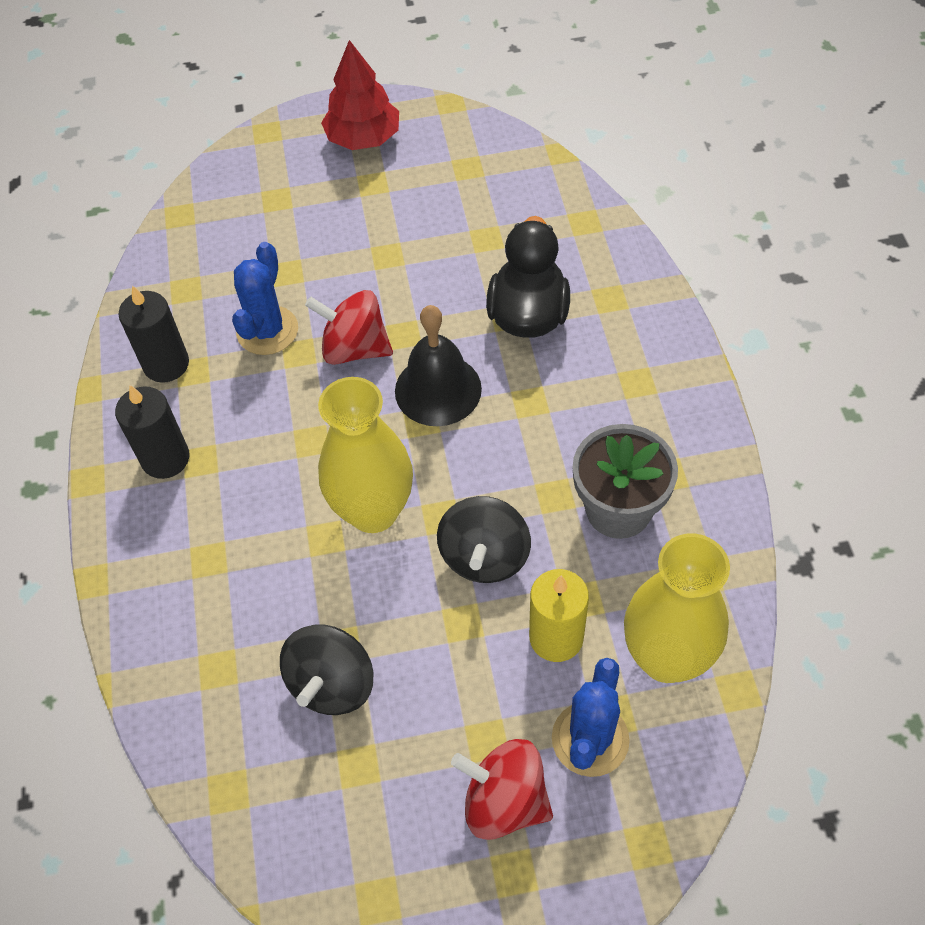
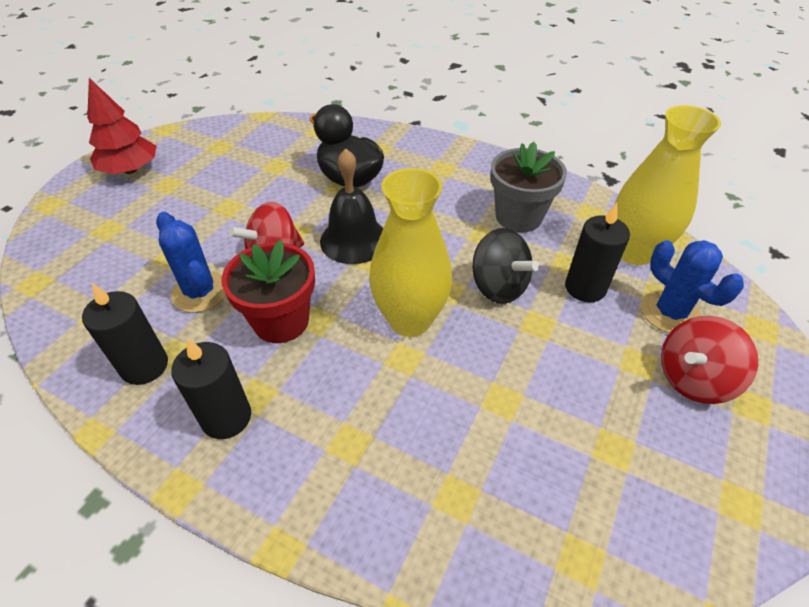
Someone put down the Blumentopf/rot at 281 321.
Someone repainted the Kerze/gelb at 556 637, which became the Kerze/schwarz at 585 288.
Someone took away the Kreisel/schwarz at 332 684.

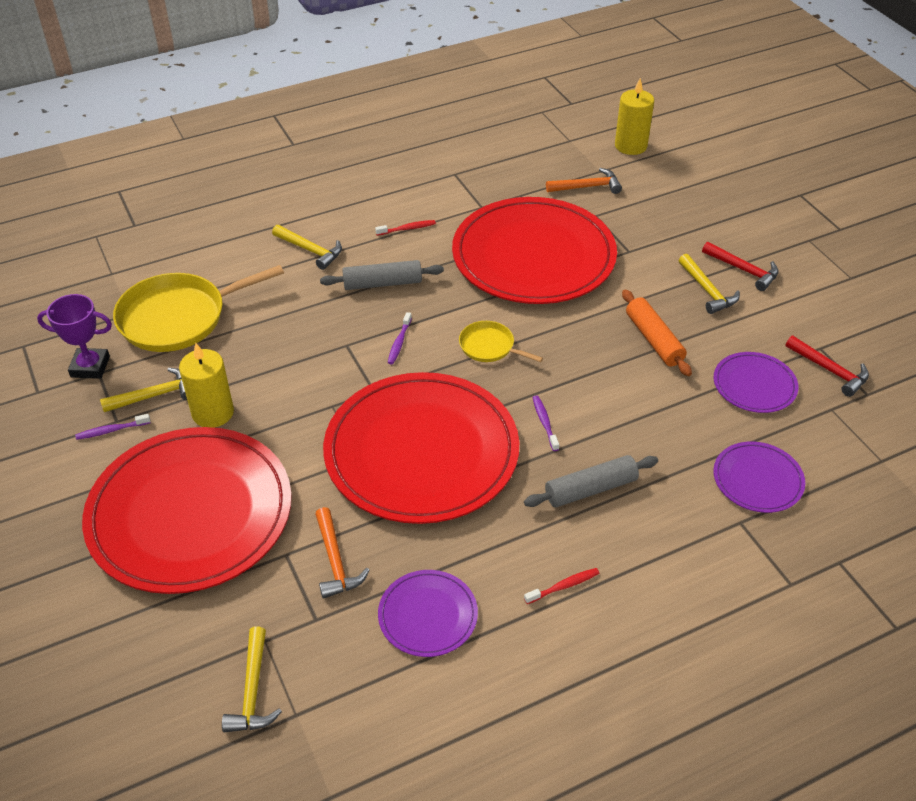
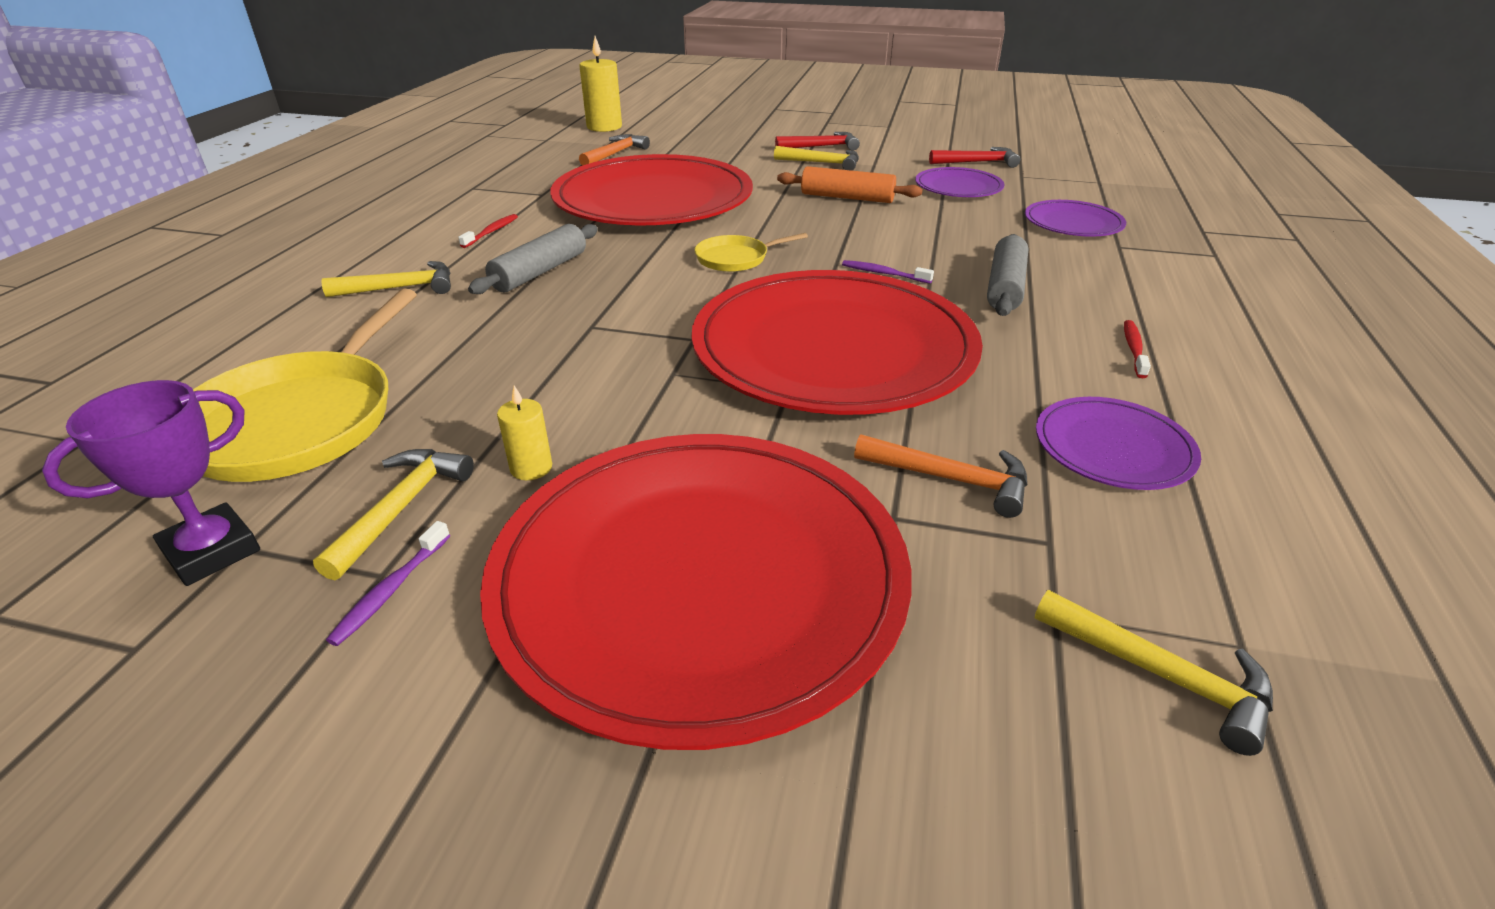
Someone scaled the Kerze/gelb at 213 413 by 0.54.
Someone took away the Zahnbürste/lila at 399 342.

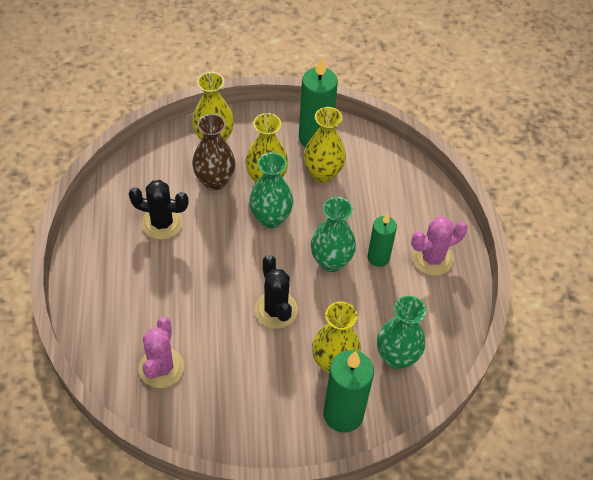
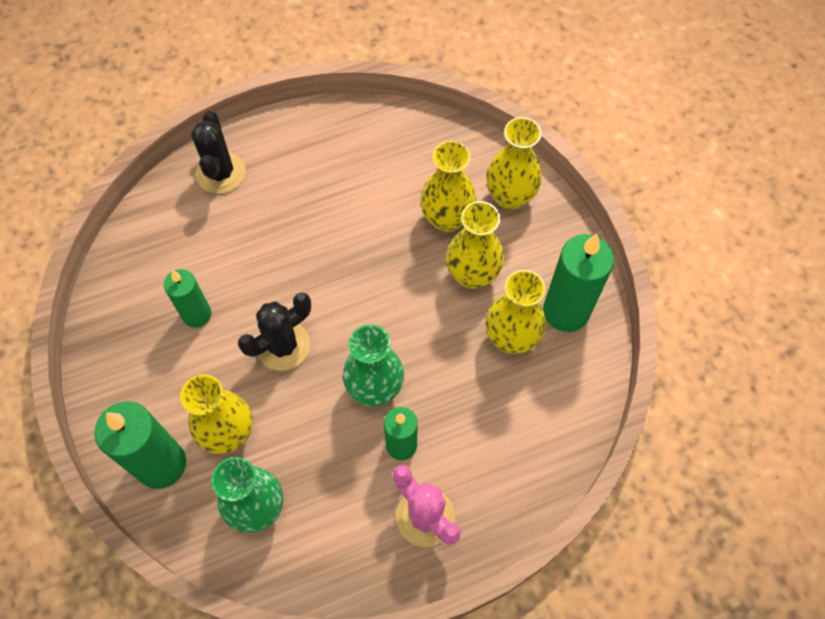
Someone put down the Kerze/grün at 197 315.
Someone carried the Kaktus/schwarz from 162 223 to 220 173.
Someone repainted the Vase/braun at 214 181, which became the Vase/gelb at 447 219.
Someone took away the Kaktus/rosa at 161 368.
Someone took away the Vase/grün at 270 218.

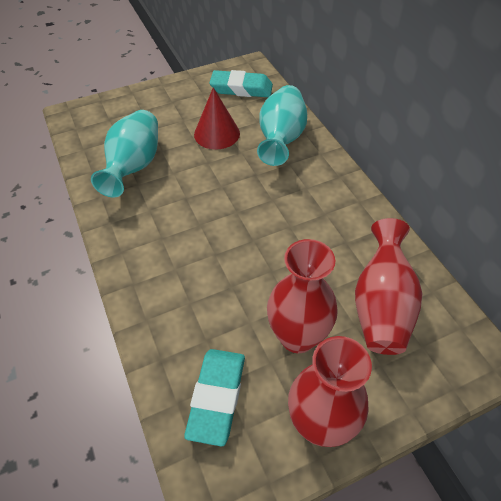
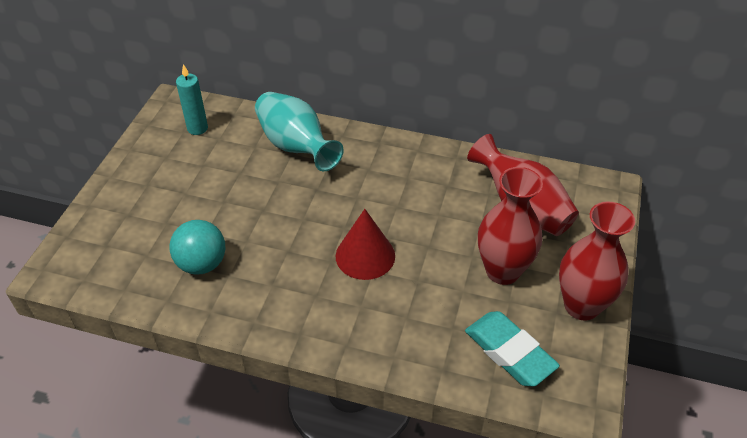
Someone swapped the Vase/türkis at 134 166 for the Ball/türkis at 202 264.
Someone swapped the Radiergummi/türkis at 241 89 for the Kerze/türkis at 197 128.
Someone carried the Kegel/rot from 217 134 to 365 256.

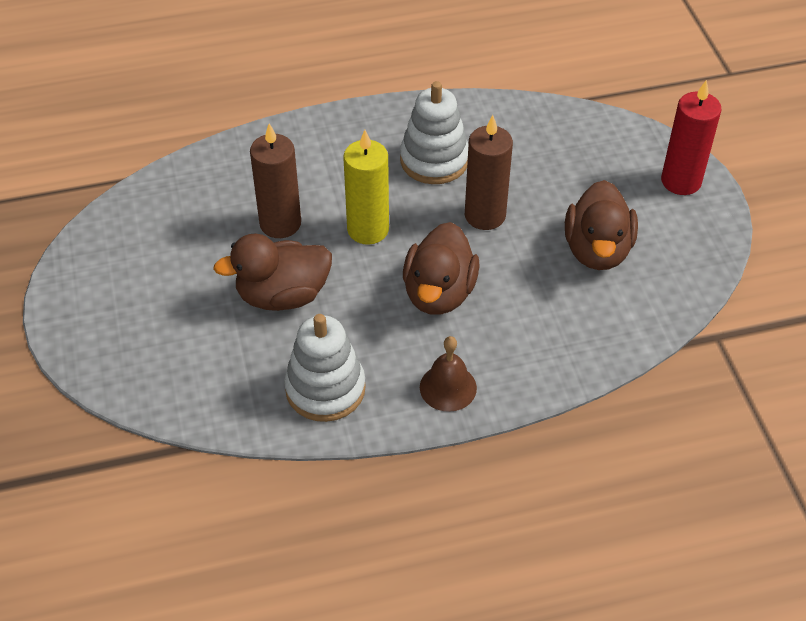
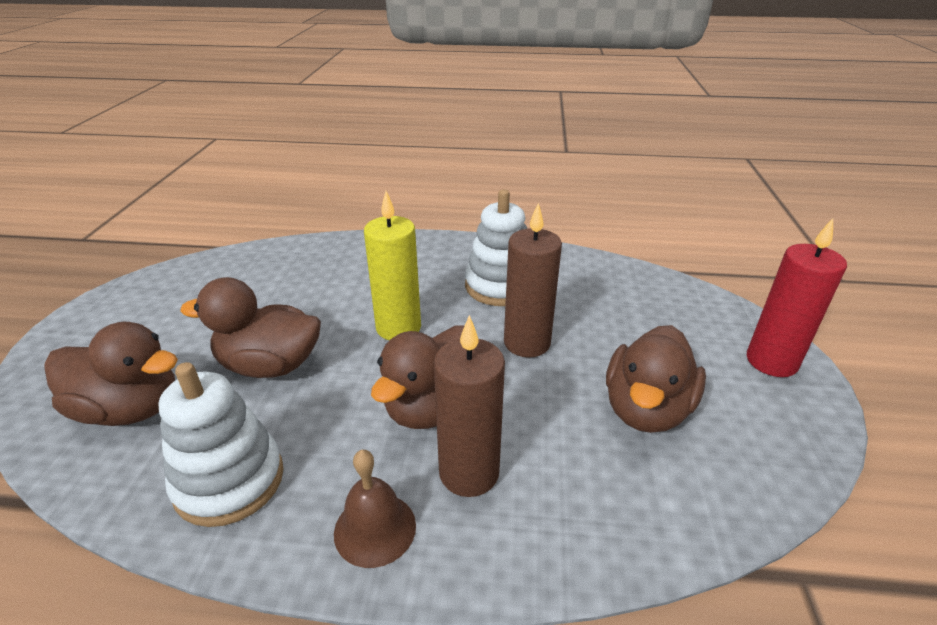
Someone put down the Ente/braun at 130 409.
Someone carried the Kerze/braun from 280 223 to 469 472.

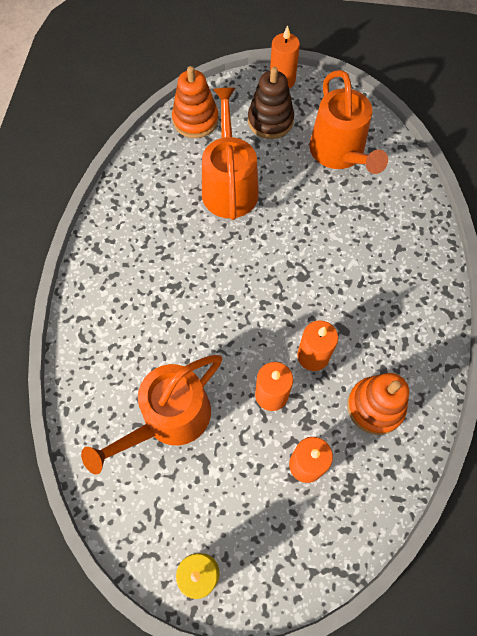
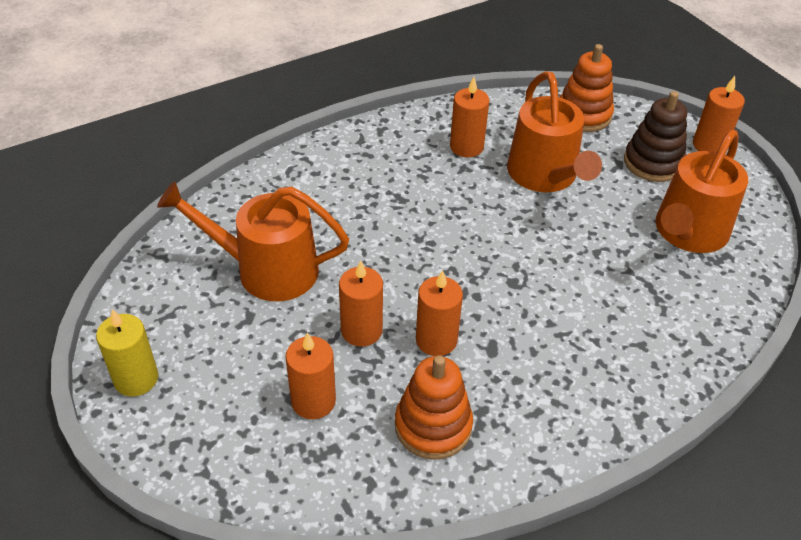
Someone put down the Kerze/orange at 466 147.
Someone rotated the Gießkanne/orange at 229 186 by 120 degrees clockwise.

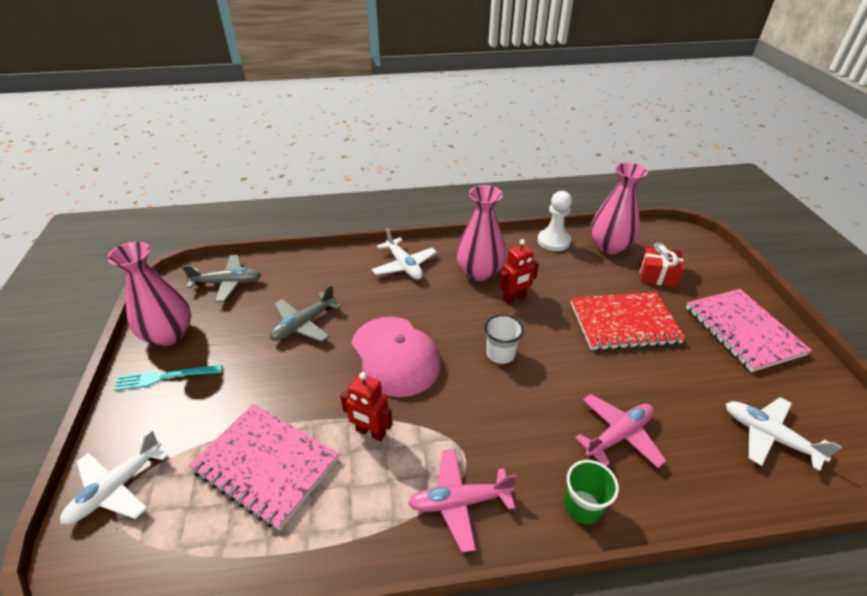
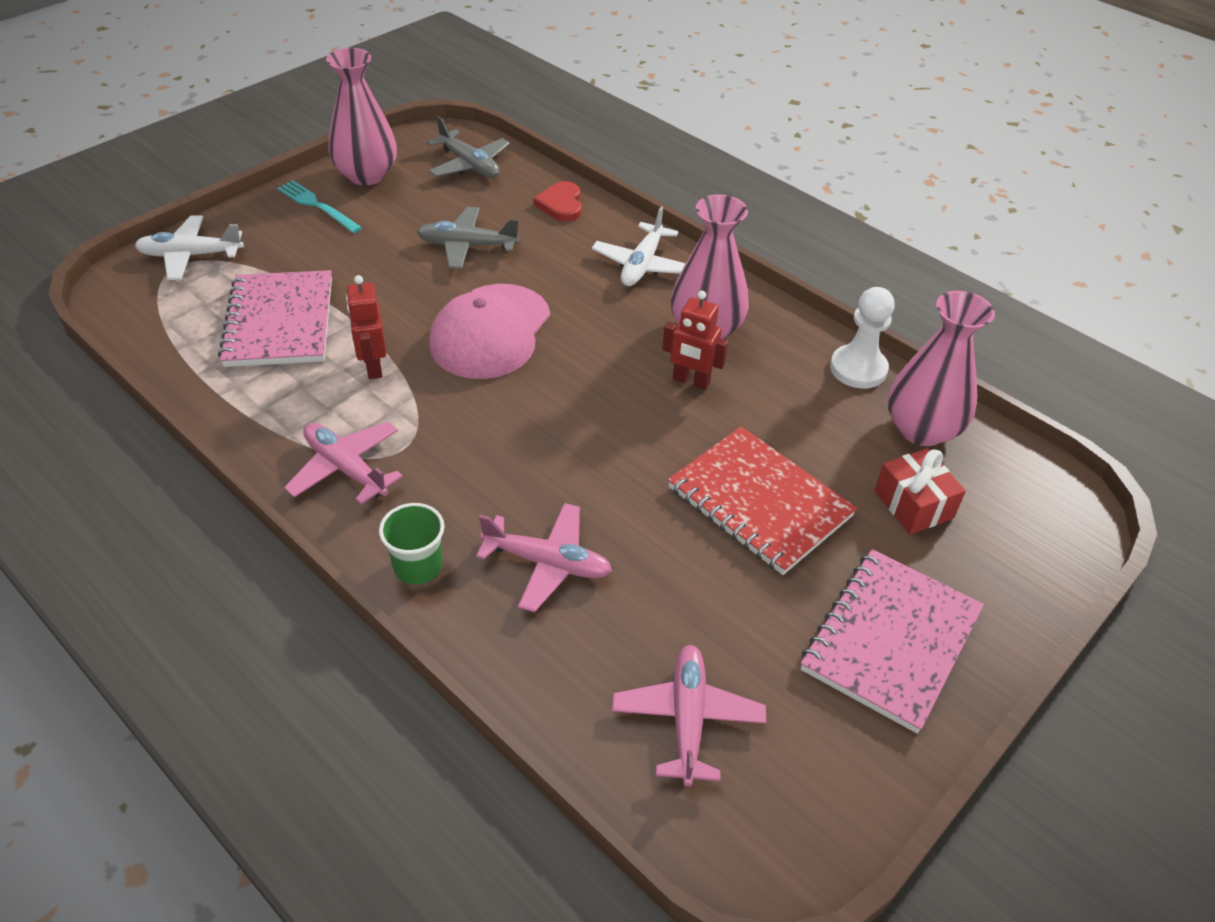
Someone put down the Herz/rot at 561 204.
Someone repainted the Flugzeug/weiß at 768 436, which became the Flugzeug/rosa at 687 719.
Someone took away the Becher/weiß at 500 353.

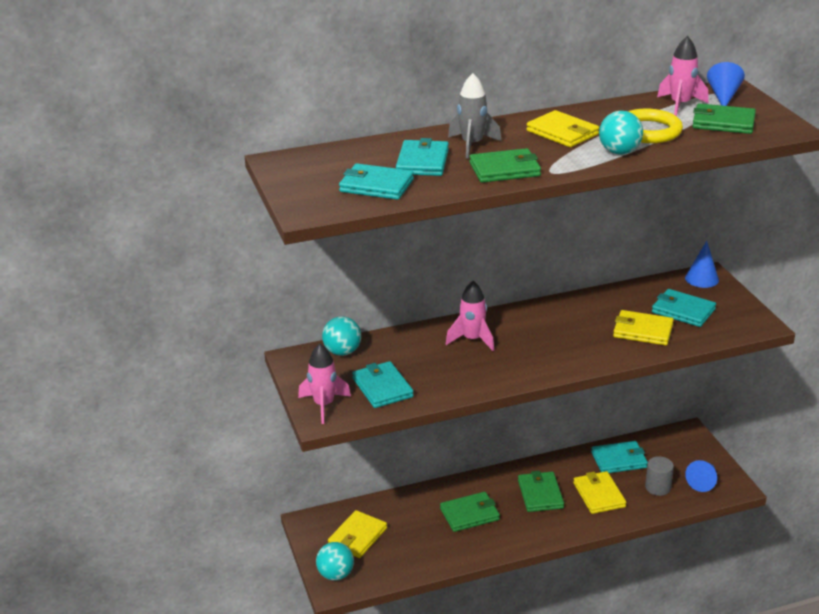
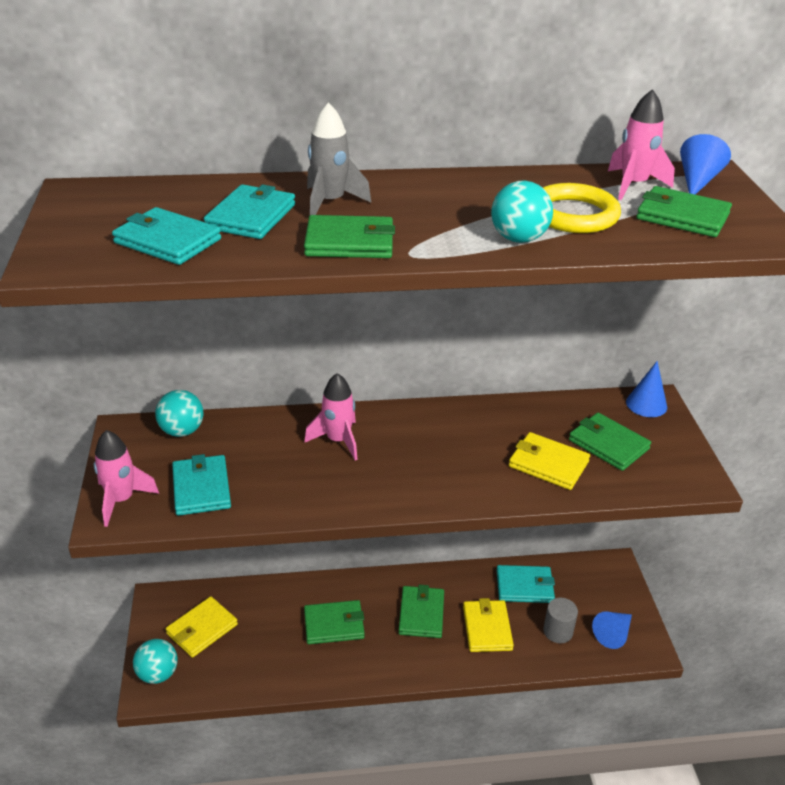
Someone repainted the Geldbörse/türkis at 683 311, which became the Geldbörse/grün at 608 444.
Someone took away the Geldbörse/gelb at 562 133.

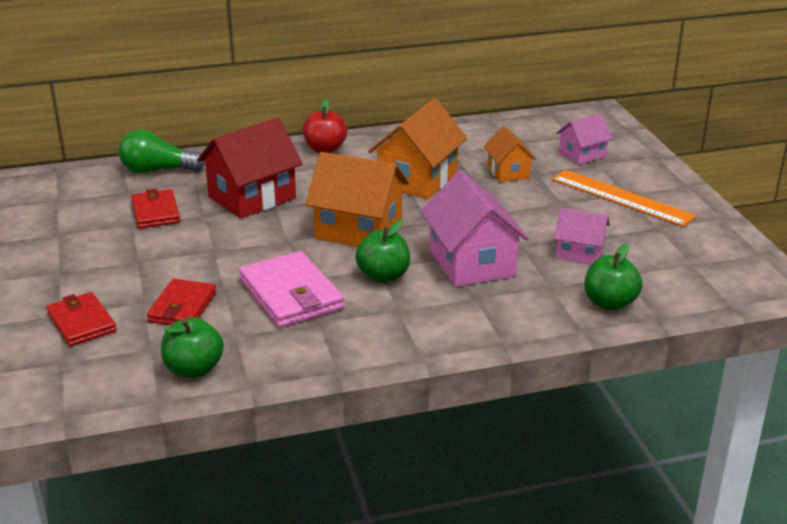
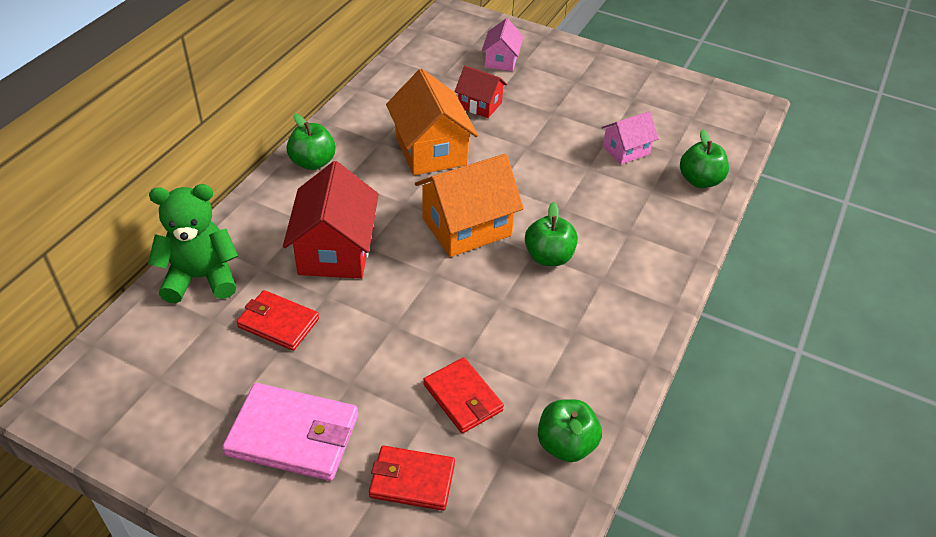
Someone swapped the Glühbirne/grün at 157 170 for the Teddybär/grün at 201 278.
Someone carried the Geldbörse/rosa from 291 295 to 293 435.
Someone repainted the Apfel/rot at 325 149, which became the Apfel/grün at 313 162.
Someone repainted the Haus/orange at 508 172, which became the Haus/rot at 480 105.
Someone took away the Haus/rosa at 471 263.
Someone took away the Lineal/orange at 621 198.

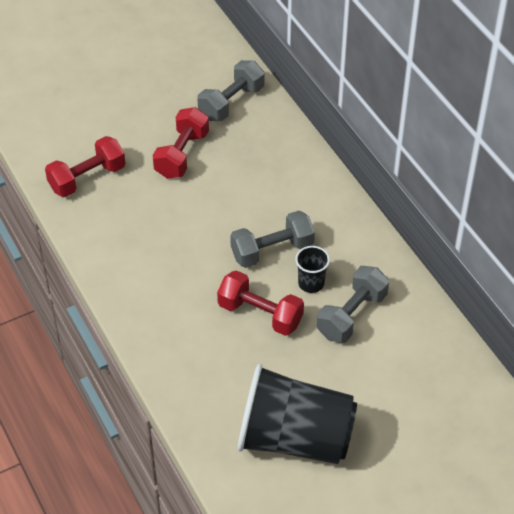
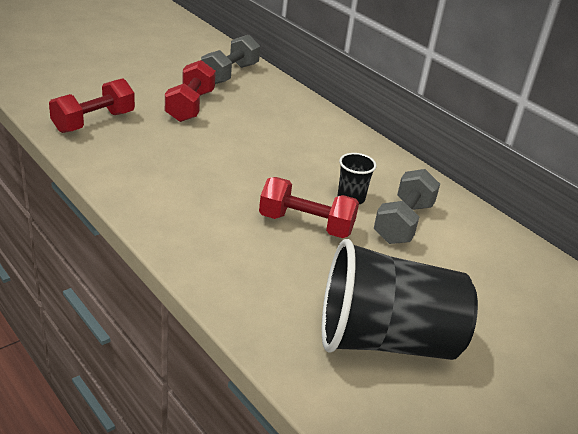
Someone took away the Hantel/grau at 272 251.

